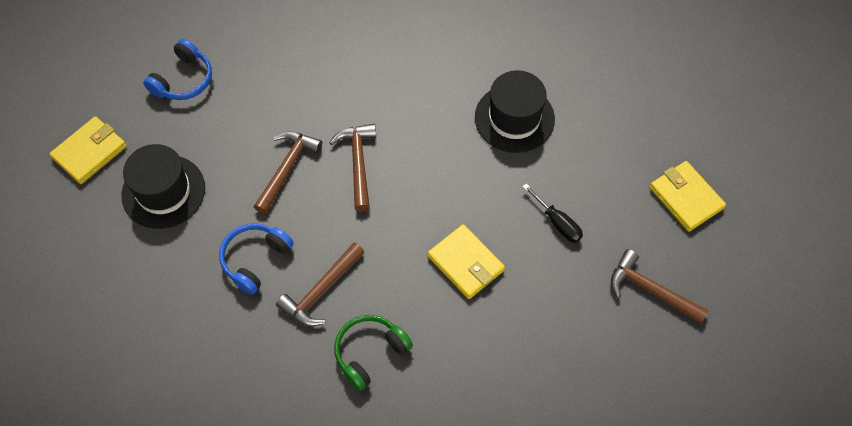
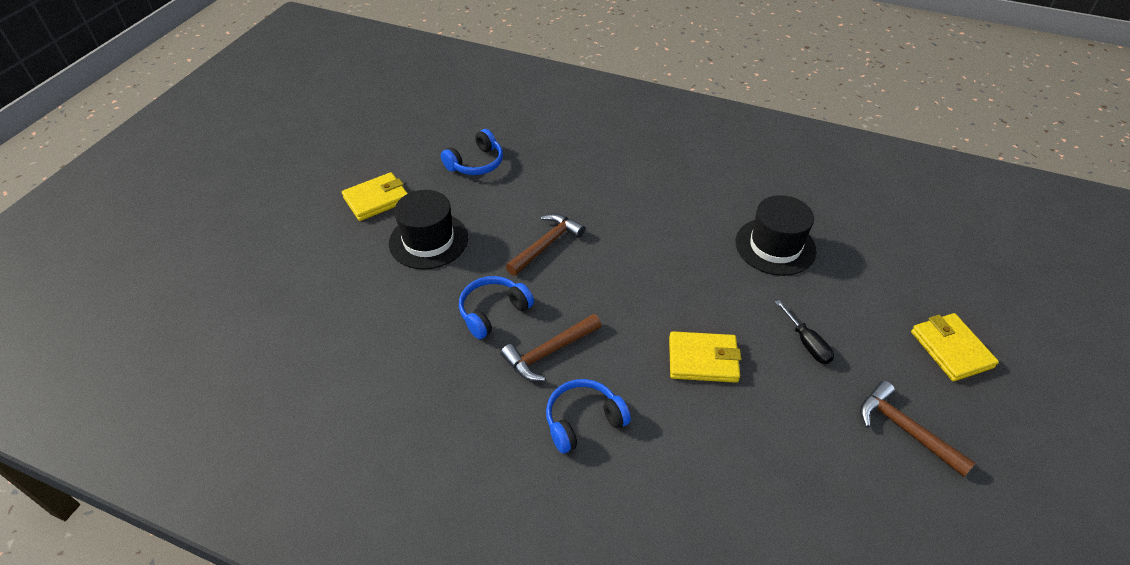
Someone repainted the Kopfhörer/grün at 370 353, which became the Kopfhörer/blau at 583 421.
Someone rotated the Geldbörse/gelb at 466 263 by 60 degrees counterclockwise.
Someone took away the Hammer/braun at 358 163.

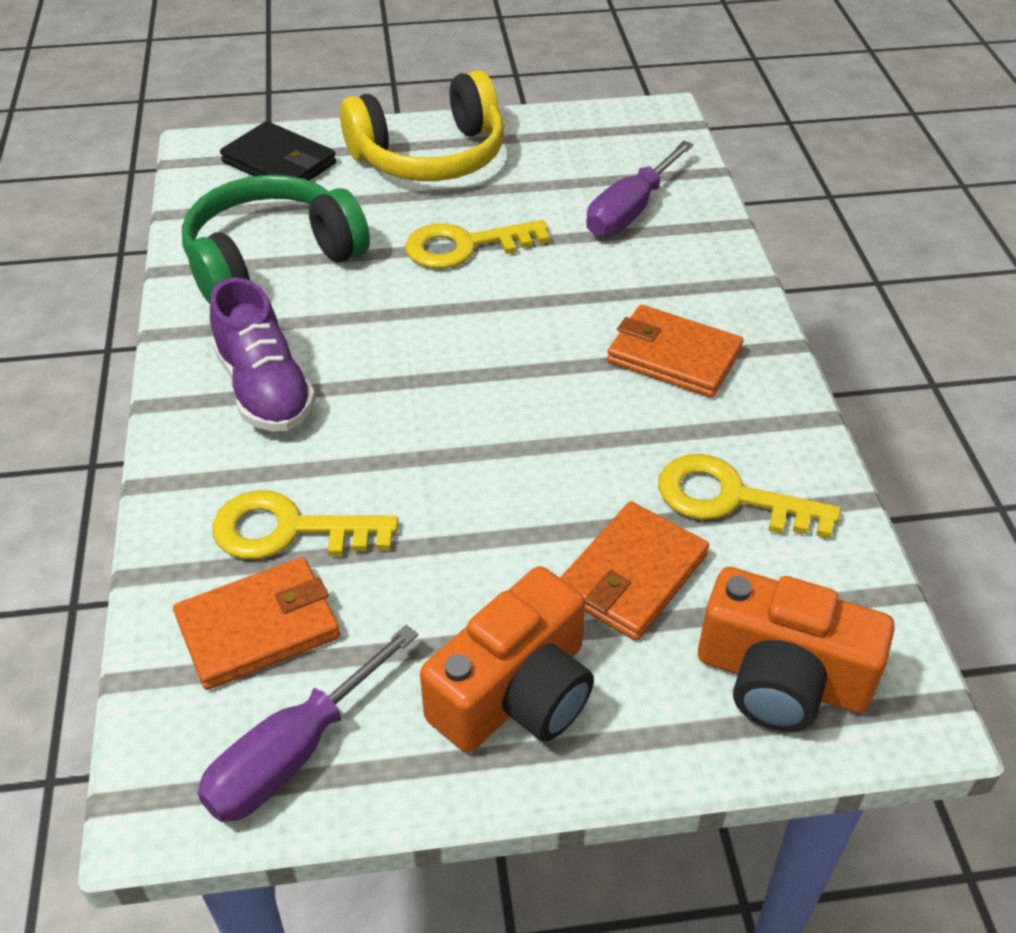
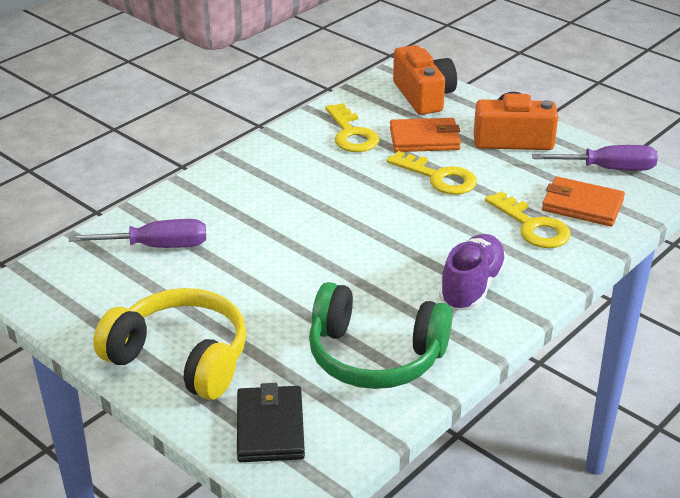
Someone carried the Schlüssel/gelb from 464 246 to 439 177.
Someone took away the Geldbörse/orange at 673 356.

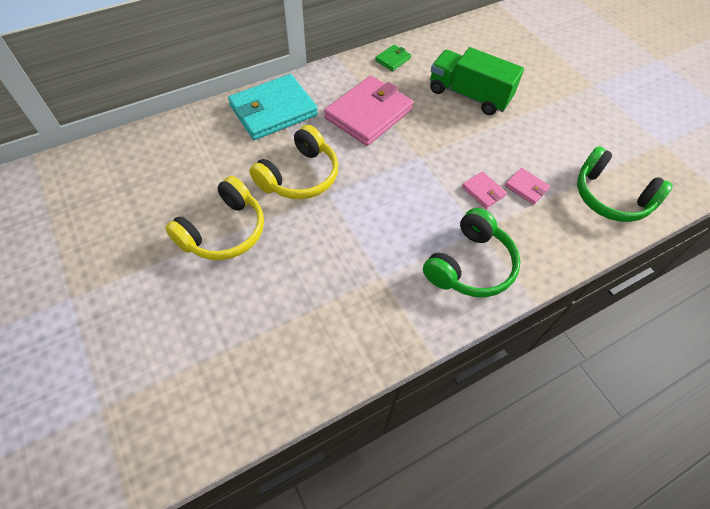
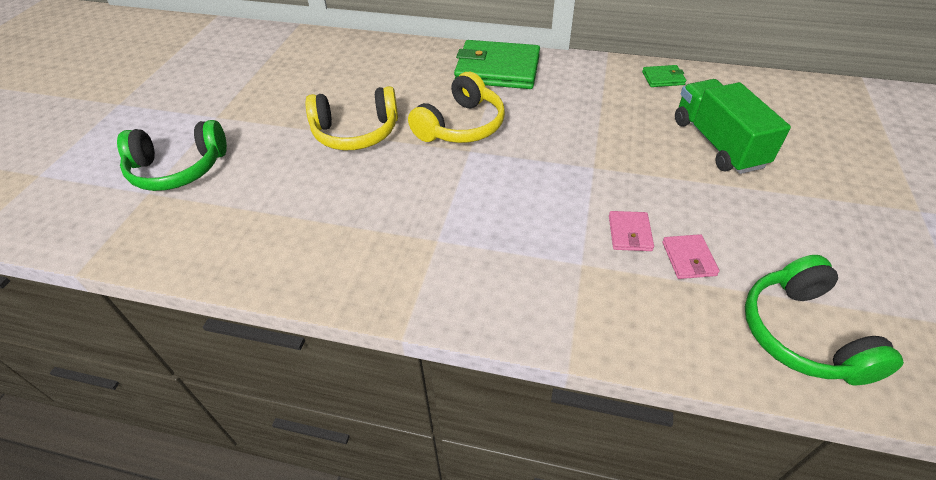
Someone carried the Kopfhörer/grün from 470 265 to 178 169.
Someone rotated the Kopfhörer/gelb at 299 176 by 45 degrees counterclockwise.
Someone repainted the Geldbörse/türkis at 273 110, which became the Geldbörse/grün at 497 69.
Someone took away the Geldbörse/rosa at 368 114.

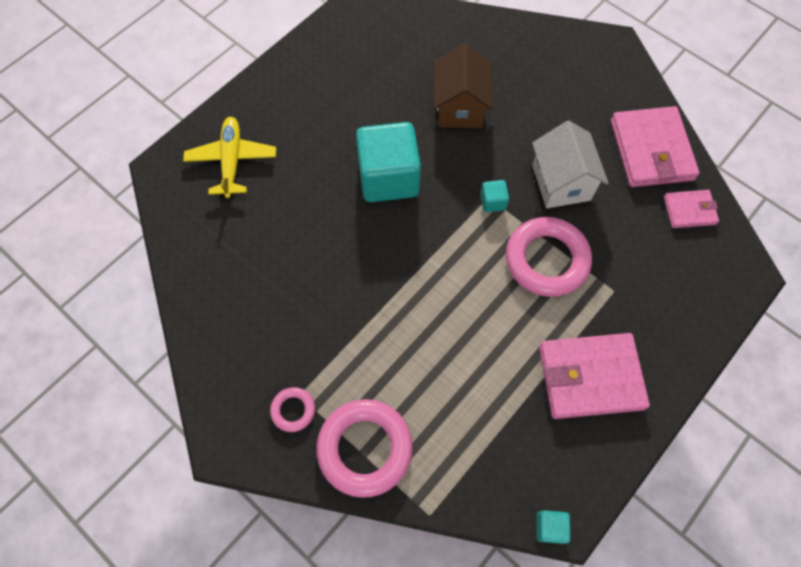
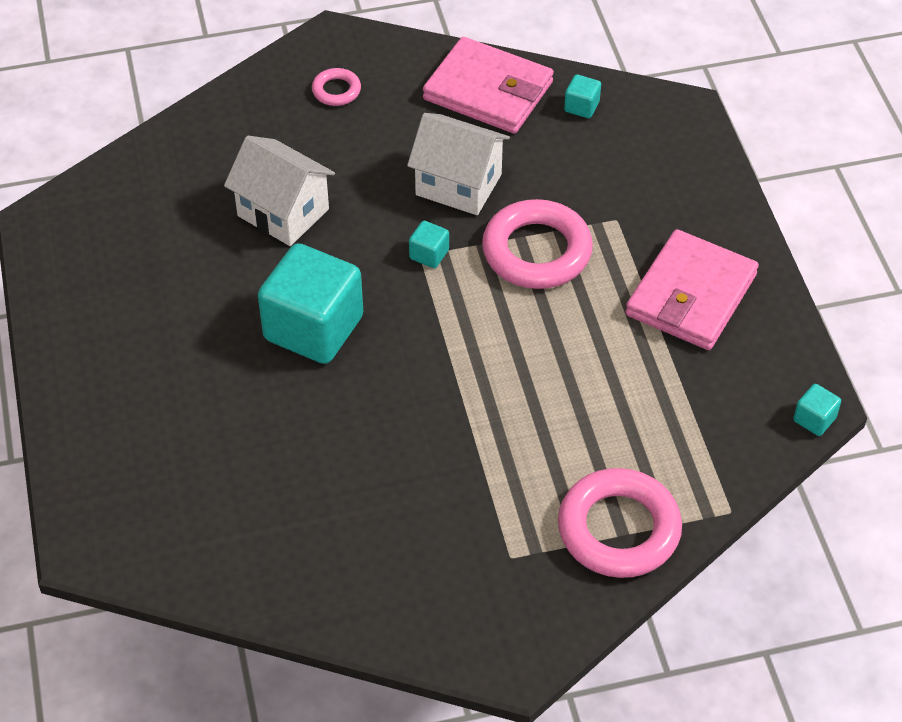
Someone repainted the Haus/braun at 459 107, which became the Haus/weiß at 283 212.
Someone carried the Ring/rosa from 293 410 to 336 90.
Someone swapped the Geldbörse/rosa at 689 210 for the Kubus/türkis at 581 107.
Someone took away the Flugzeug/gelb at 232 161.

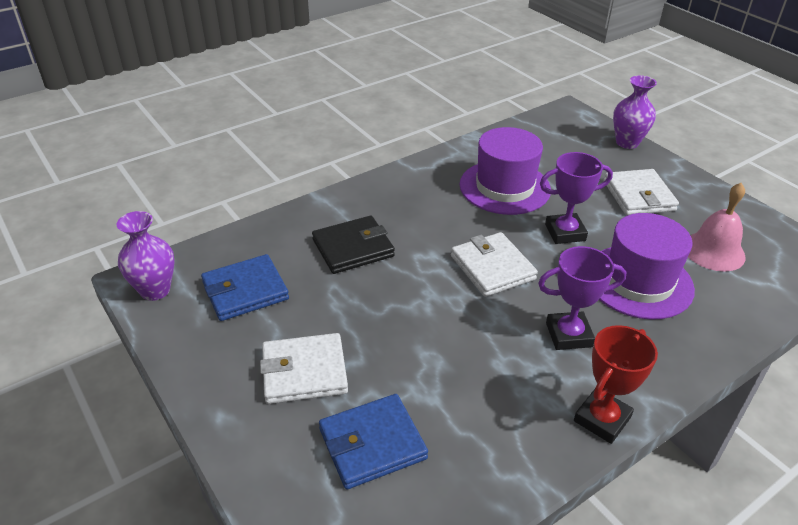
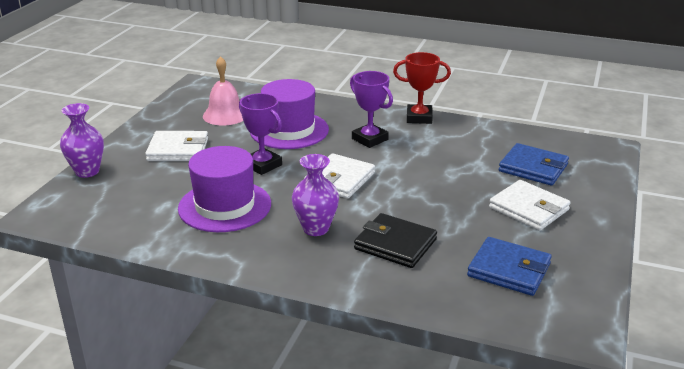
Someone rotated the Geldbörse/weiß at 638 196 by 45 degrees clockwise.
Someone carried the Vase/lila from 155 290 to 316 228.

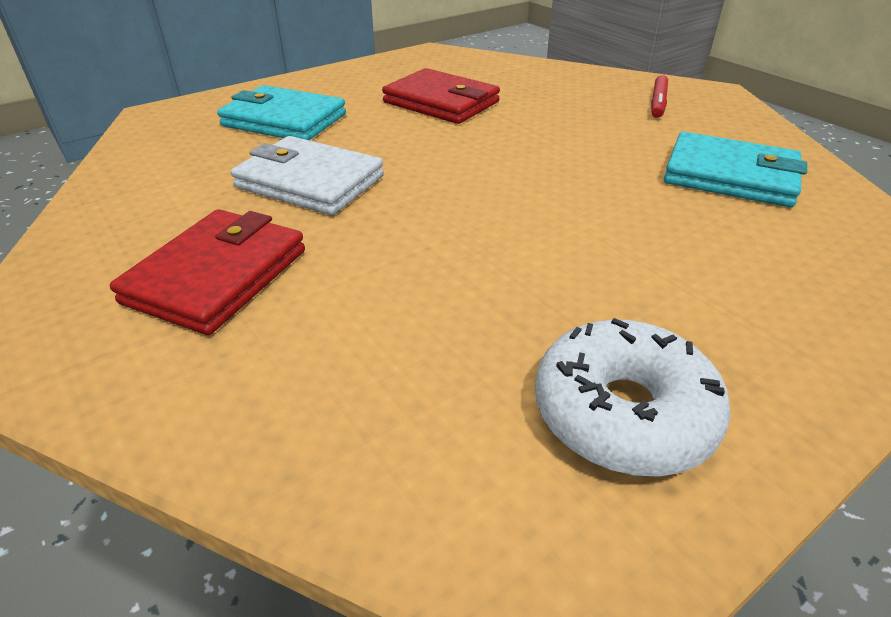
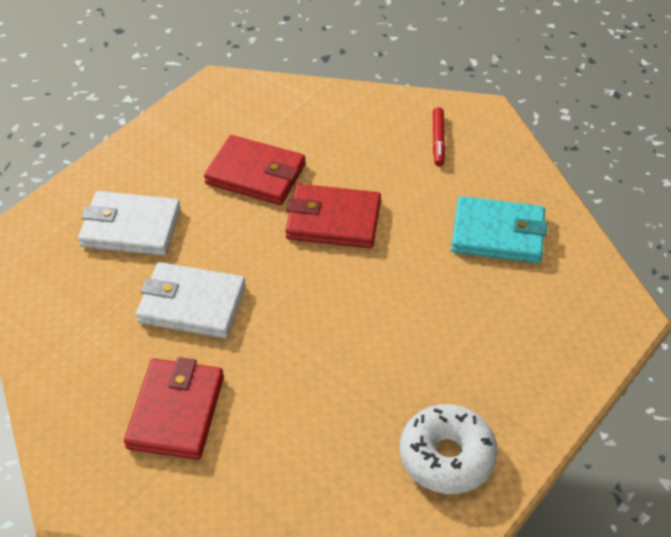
Someone repainted the Geldbörse/türkis at 284 120, which became the Geldbörse/weiß at 131 227.
Someone put down the Geldbörse/rot at 333 220.

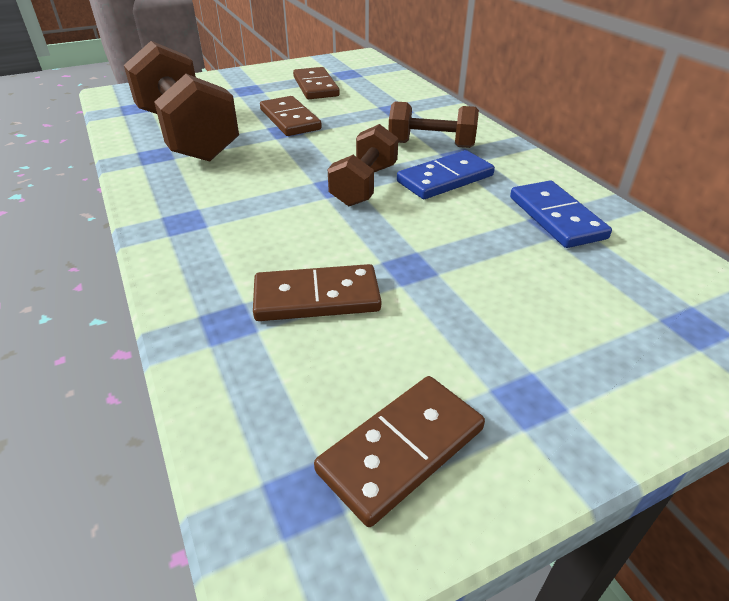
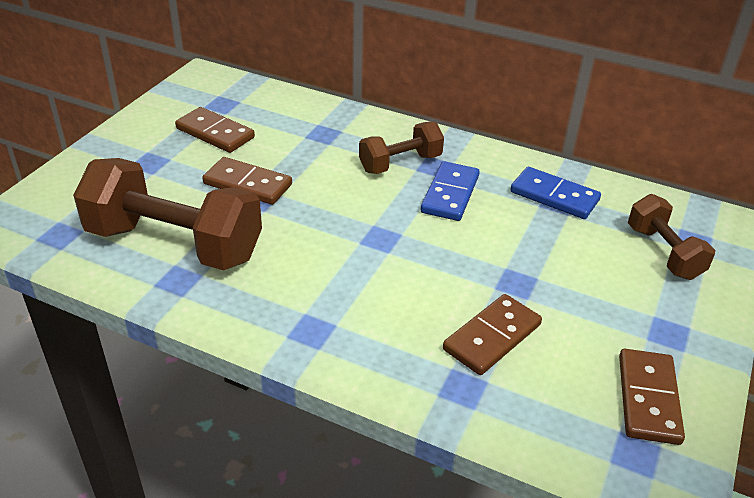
Someone carried the Hantel/braun from 364 185 to 663 252.

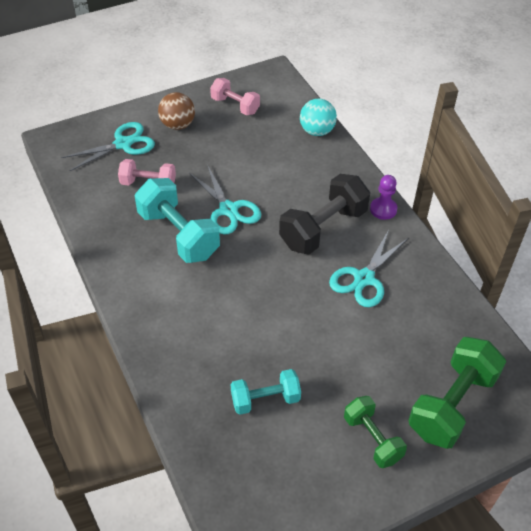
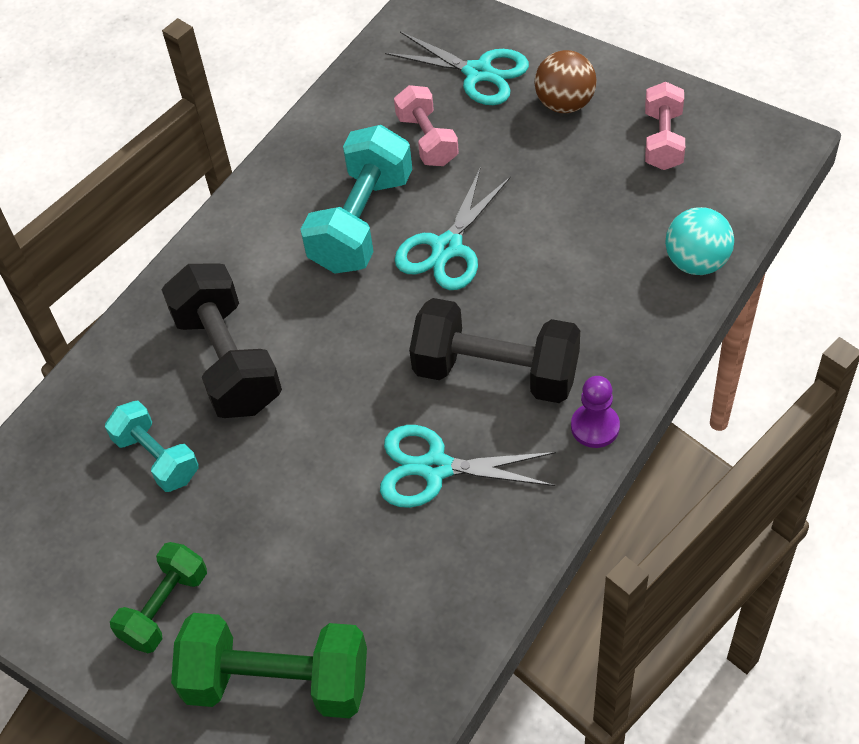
Someone put down the Hantel/schwarz at 228 361.

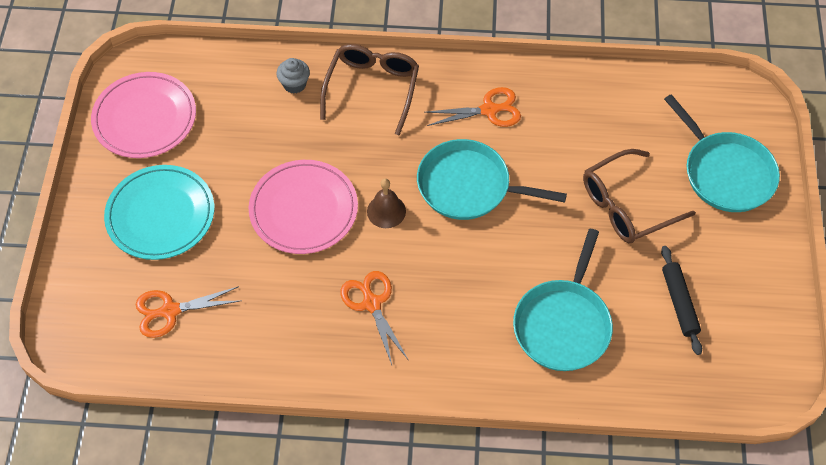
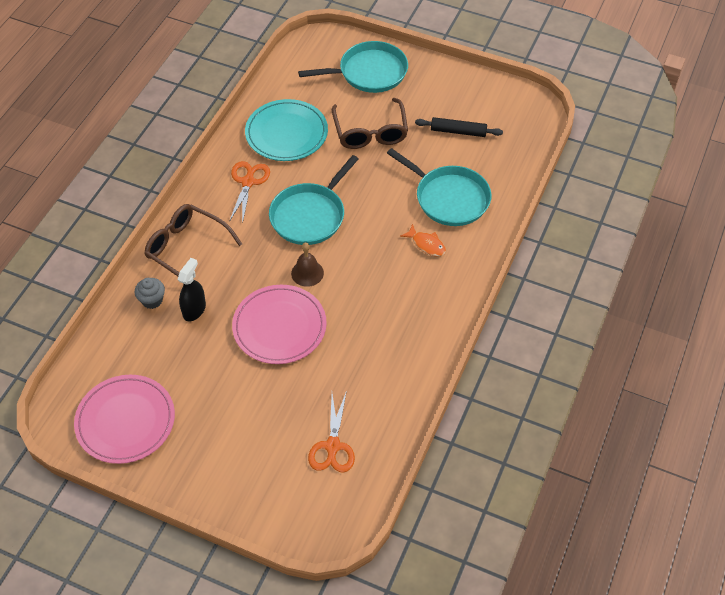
Someone put down the Sprühflasche/schwarz at 194 310.
Someone carried the Teller/türkis from 160 215 to 286 133.
Someone put down the Fisch/orange at 426 244.
Someone took away the Schere/orange at 371 303.

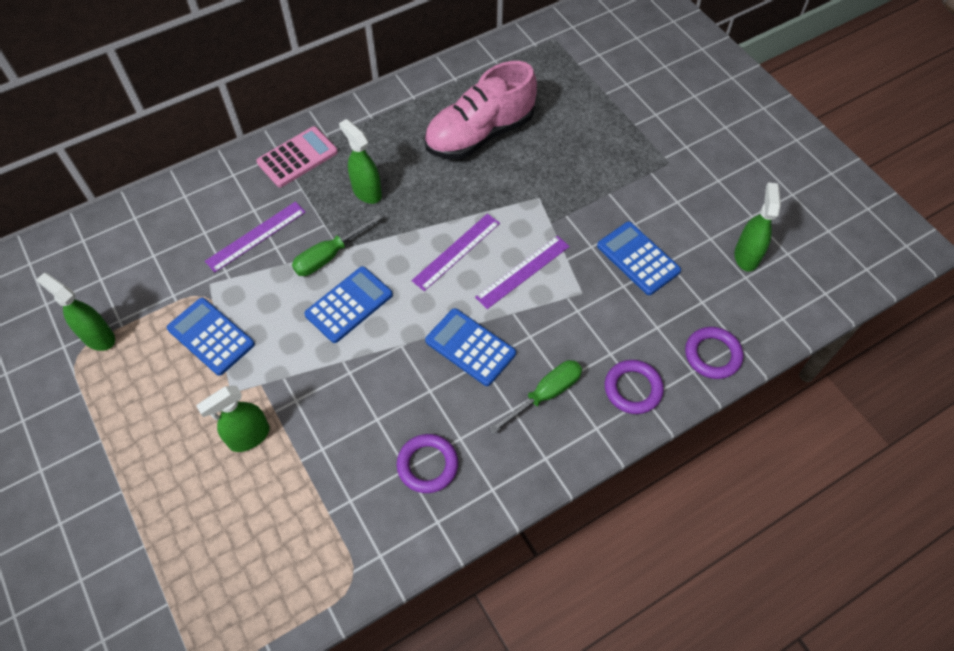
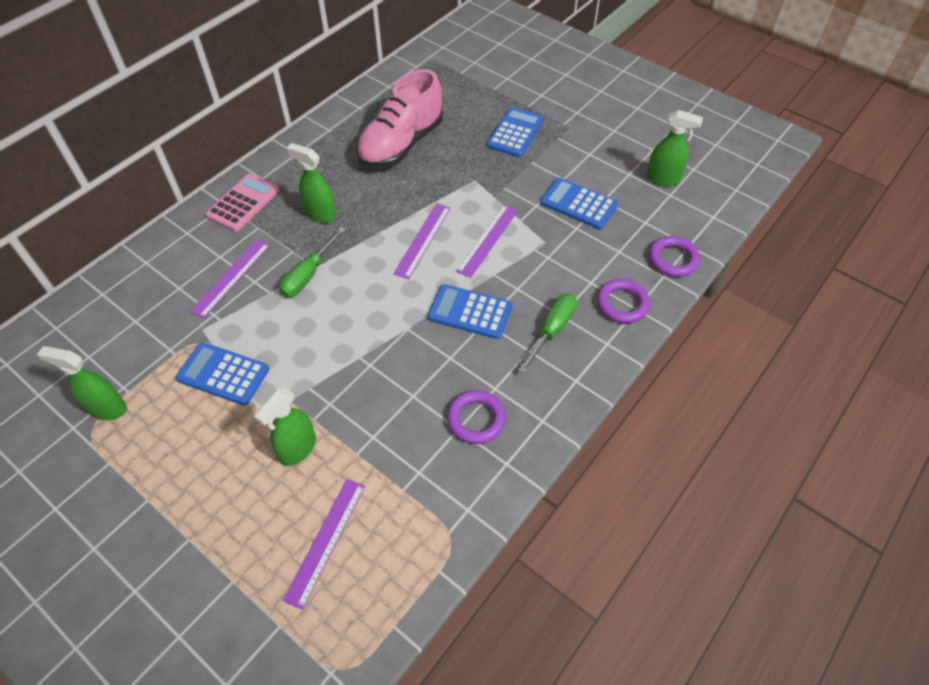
Someone put down the Lineal/lila at 325 541.
Someone carried the Taschenrechner/blau from 349 305 to 515 133.
Someone rotated the Sprühflasche/grün at 746 256 by 120 degrees clockwise.

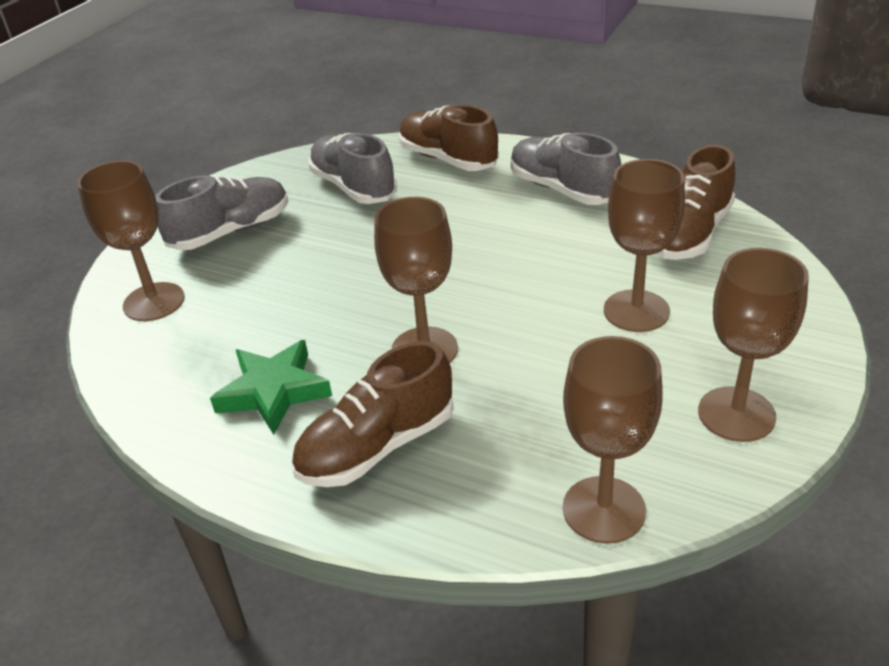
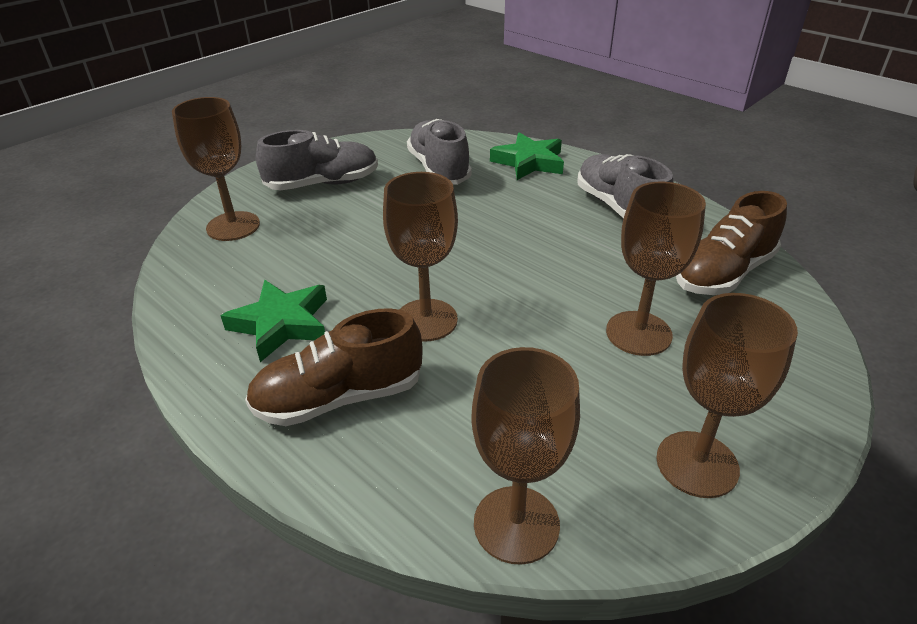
Someone swapped the Schuh/braun at 447 159 for the Stern/grün at 529 162.

